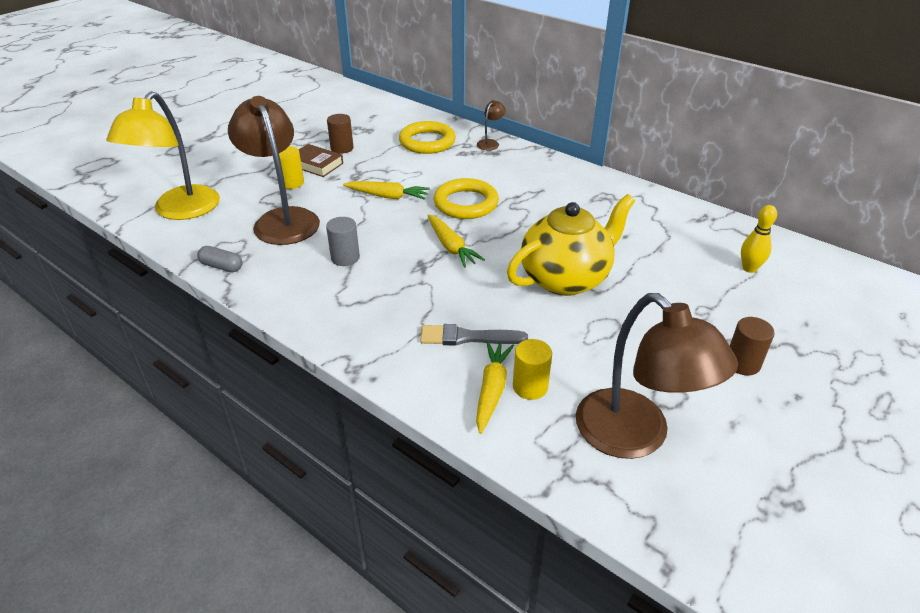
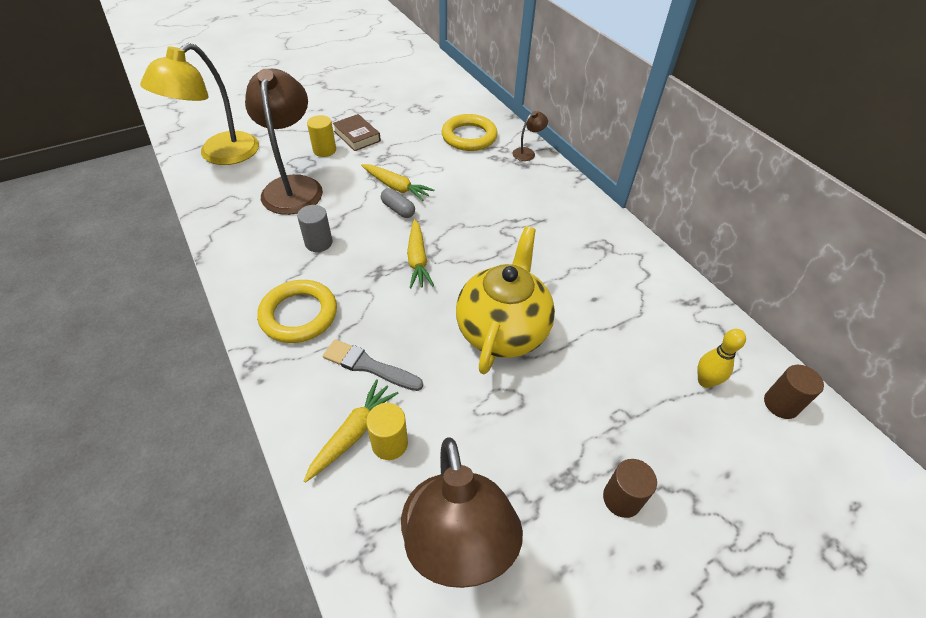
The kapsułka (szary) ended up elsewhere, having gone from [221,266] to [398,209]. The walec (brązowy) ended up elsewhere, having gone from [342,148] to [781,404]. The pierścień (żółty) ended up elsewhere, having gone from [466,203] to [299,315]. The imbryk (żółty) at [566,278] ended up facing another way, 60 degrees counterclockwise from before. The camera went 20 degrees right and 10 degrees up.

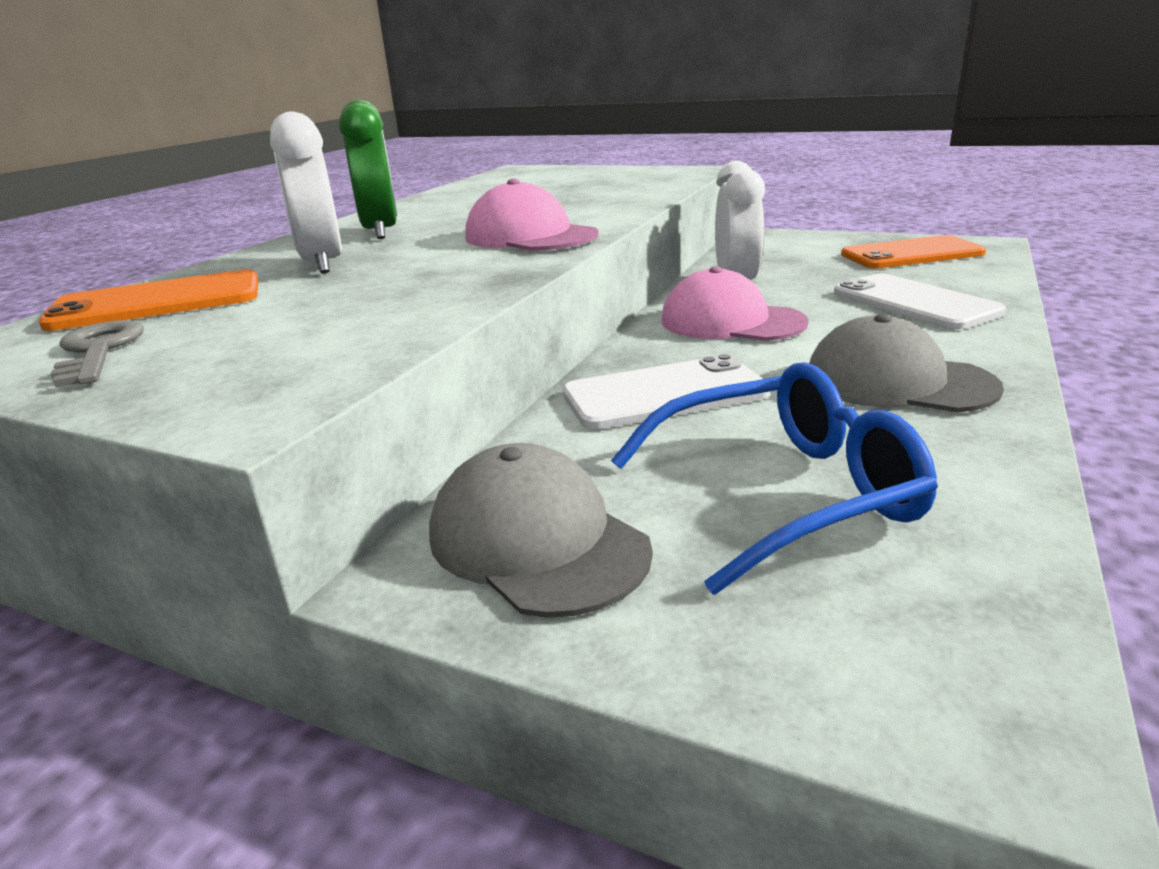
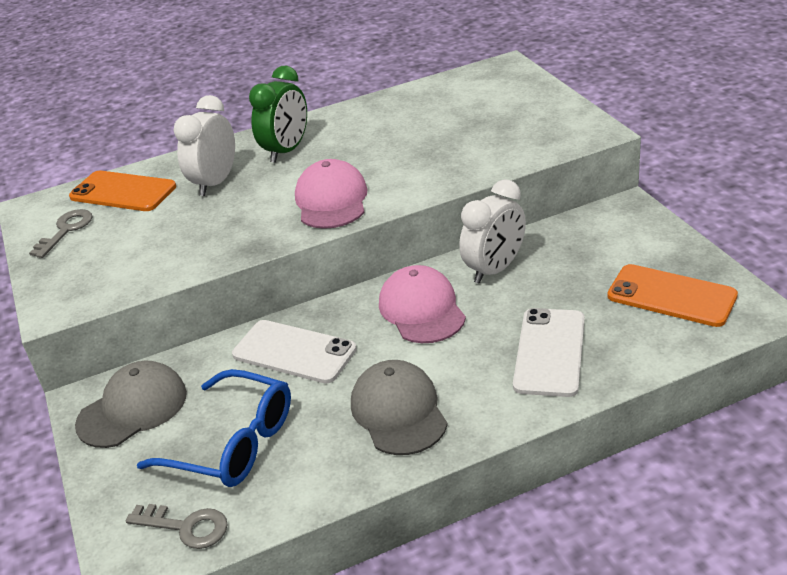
The czapka (szary) at [537,541] ended up facing another way, 45 degrees clockwise from before. The second view gained the klucz (szary) at [186,527]. The camera went 45 degrees right and 10 degrees up.

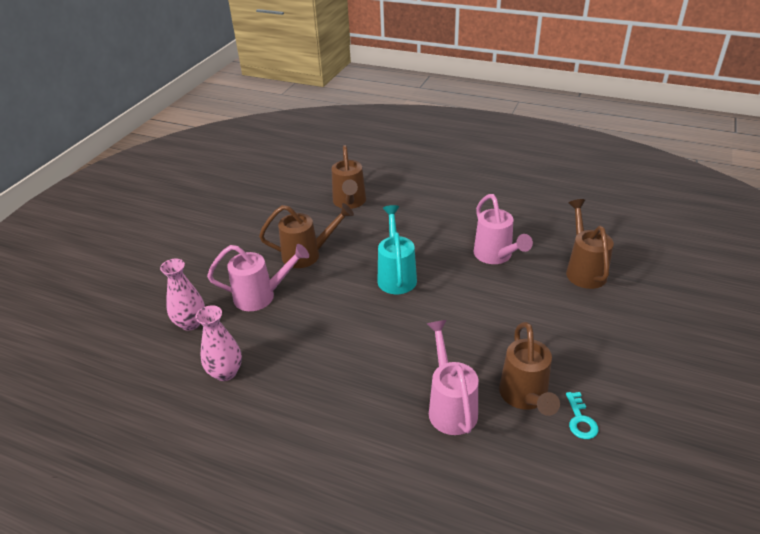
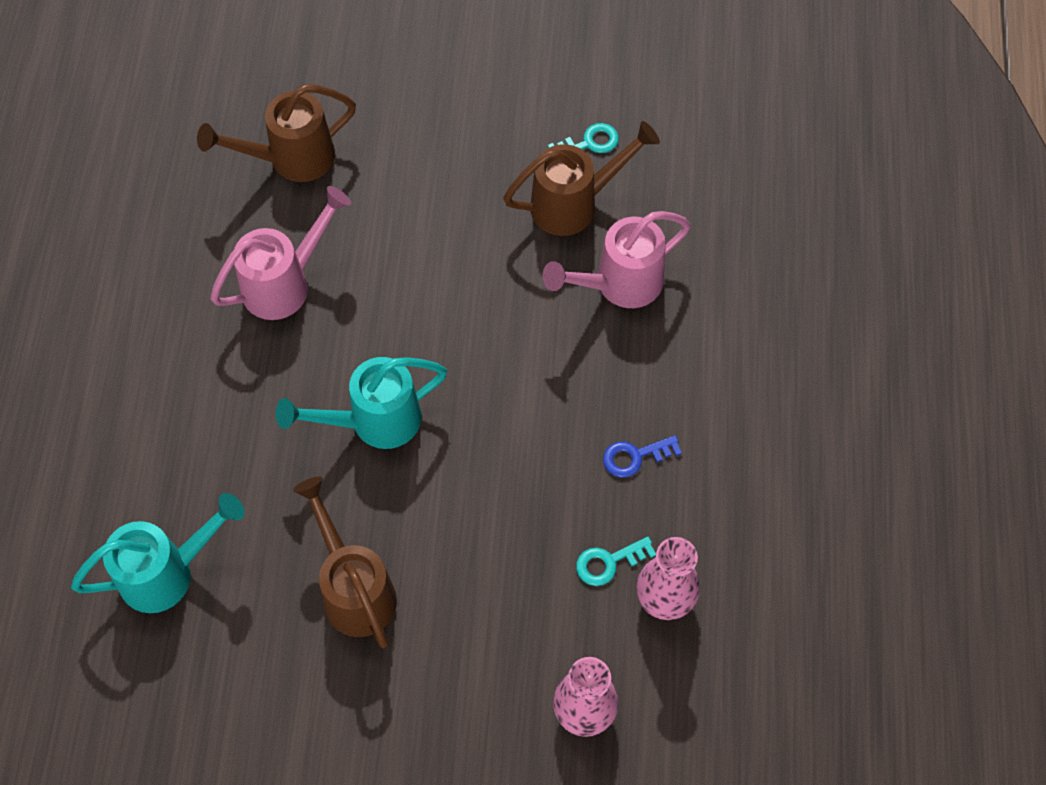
The second view lost the konewka (różowy) at [261,296]. What was the konewka (brązowy) at [349,203] turned into the konewka (turkusowy) at [168,572]. The second view gained the klucz (turkusowy) at [609,562]. The second view gained the klucz (niebieski) at [635,457]. The camera went 110 degrees left and 25 degrees up.

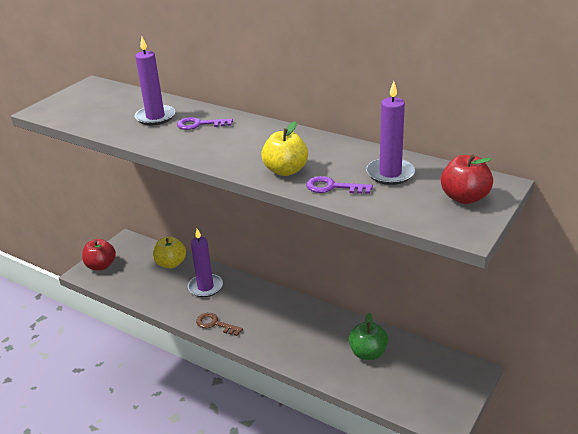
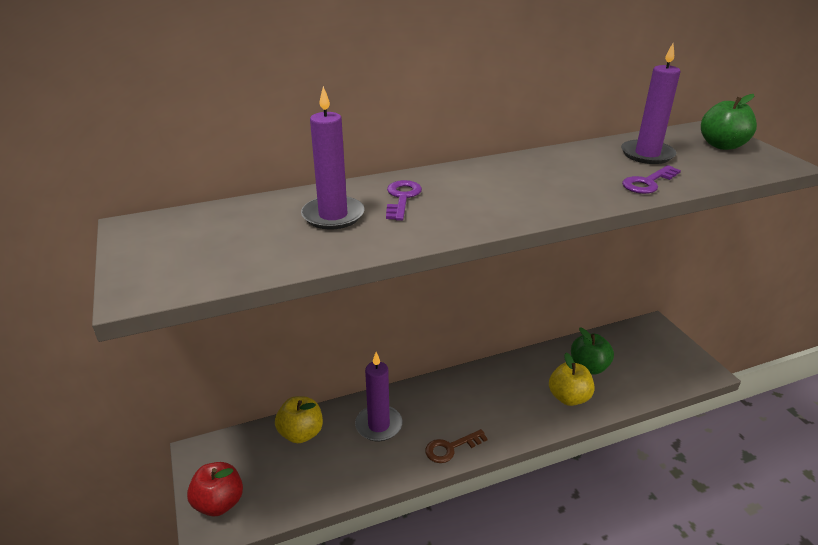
The klucz (fioletowy) at [199,124] ended up facing another way, 150 degrees clockwise from before. The jabłko (żółty) ended up elsewhere, having gone from [285,170] to [568,397]. What was the jabłko (czerwony) at [464,198] turned into the jabłko (zielony) at [722,145]. The camera went 55 degrees left and 0 degrees up.

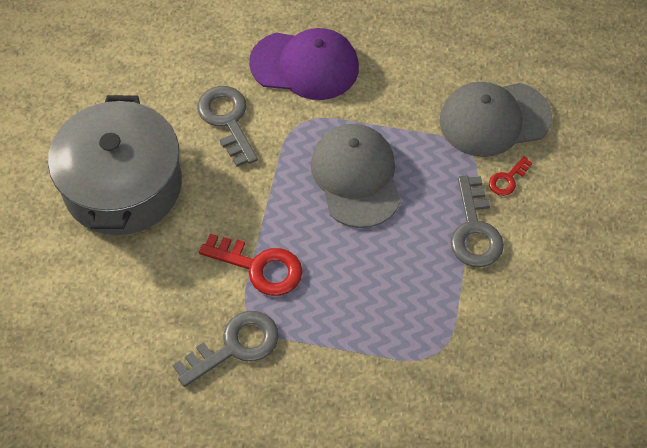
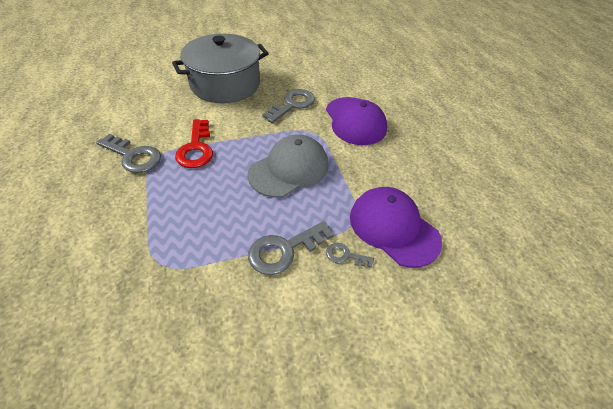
What was the czapka (szary) at [494,119] turned into the czapka (fioletowy) at [393,228]. What was the klucz (czerwony) at [507,179] turned into the klucz (szary) at [345,255]. The camera went 60 degrees right and 10 degrees down.

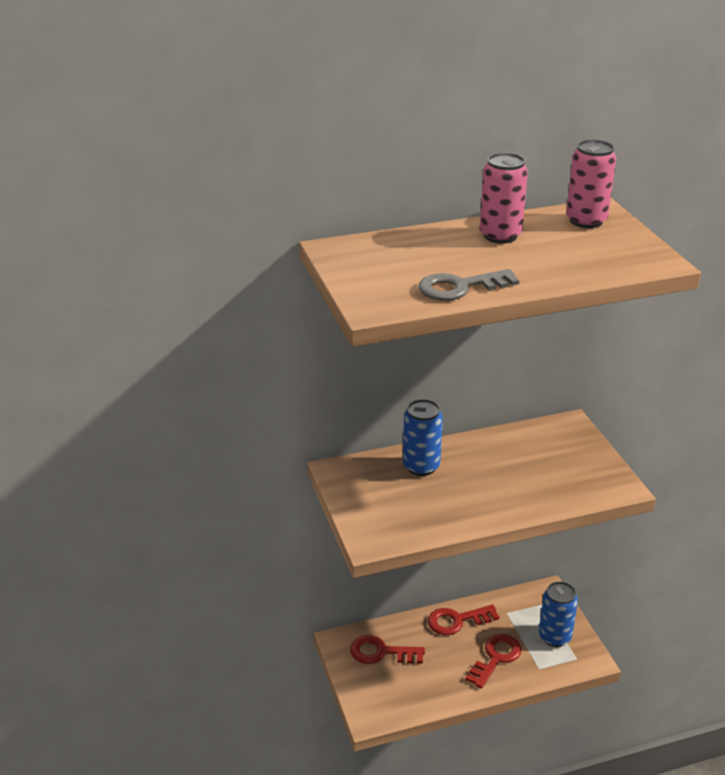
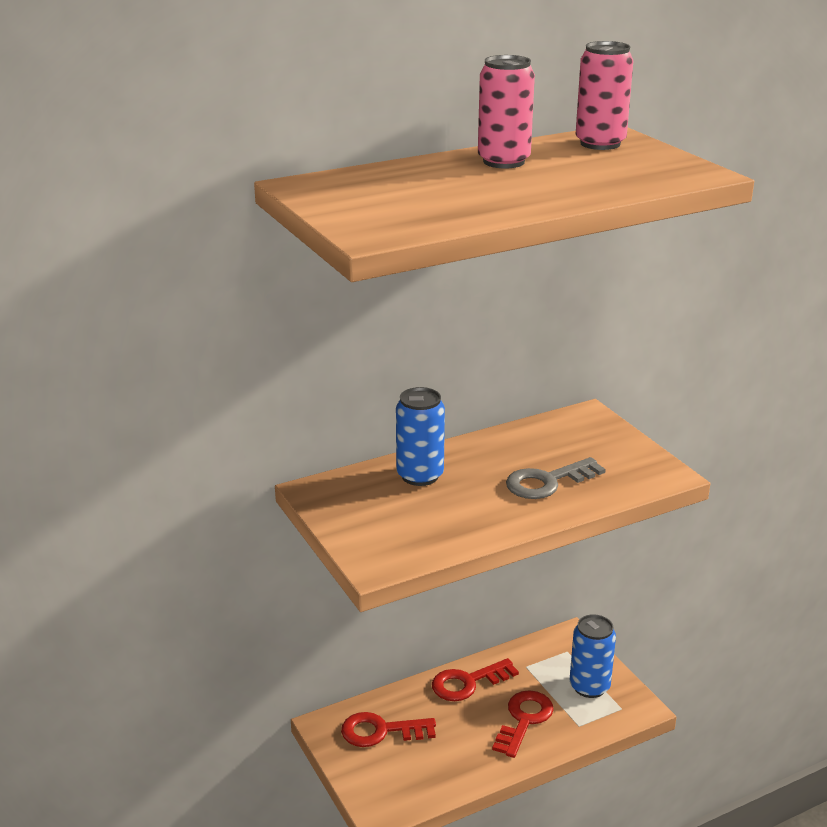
The klucz (szary) ended up elsewhere, having gone from [460,287] to [548,482]. The camera went 10 degrees left and 5 degrees down.

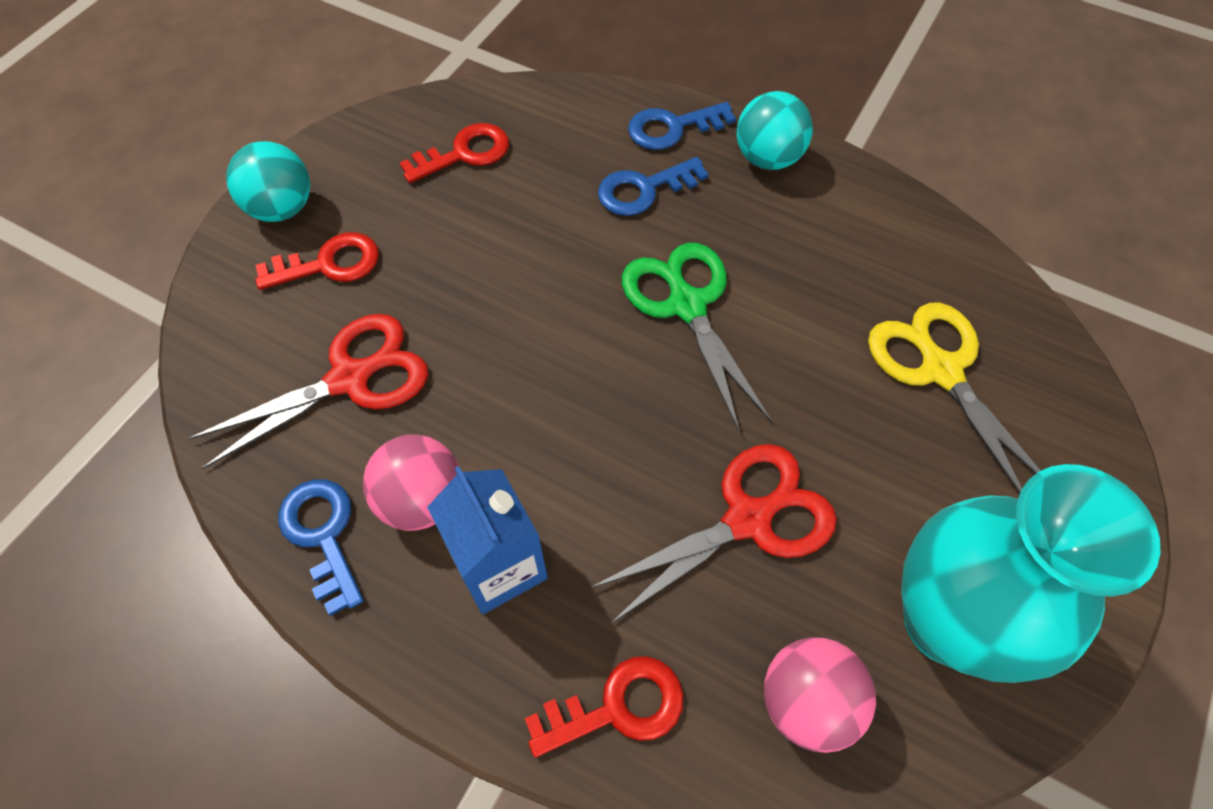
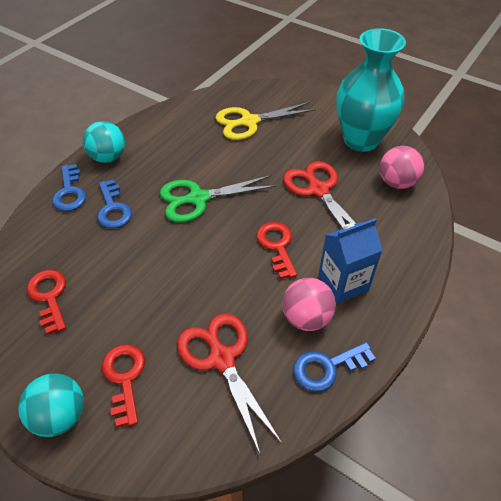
The klucz (czerwony) ended up elsewhere, having gone from [618,707] to [277,246]. The camera went 85 degrees left and 10 degrees down.

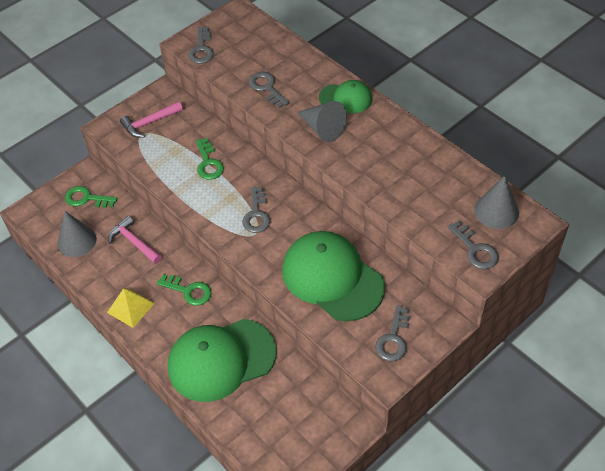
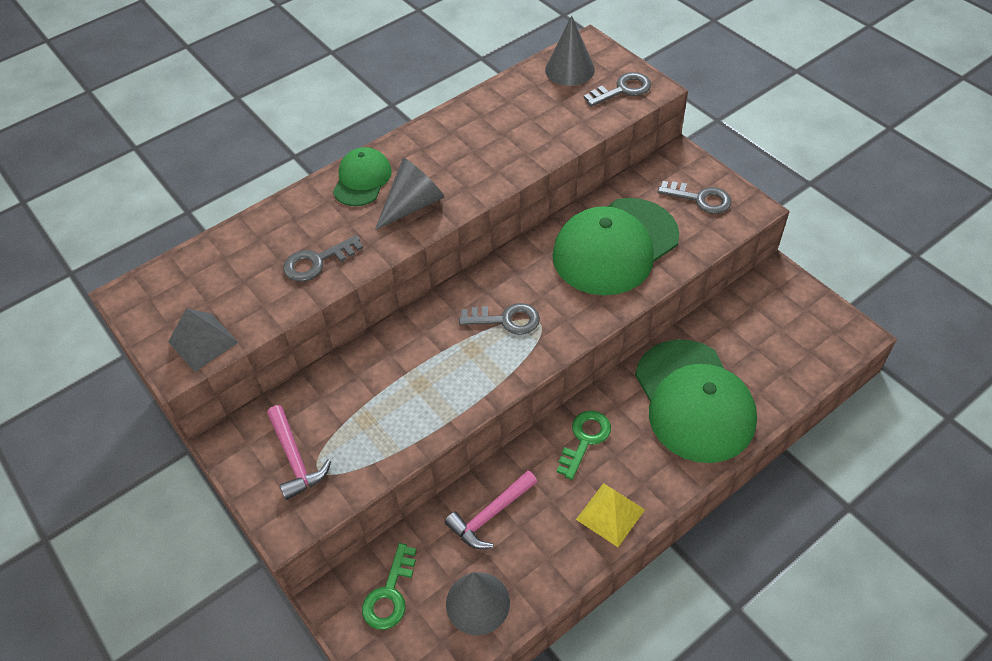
Where the klucz (szary) stood at [202,49], the piramida (szary) came to stand at [203,342]. The second view lost the klucz (zielony) at [208,163]. The camera went 85 degrees left and 0 degrees up.

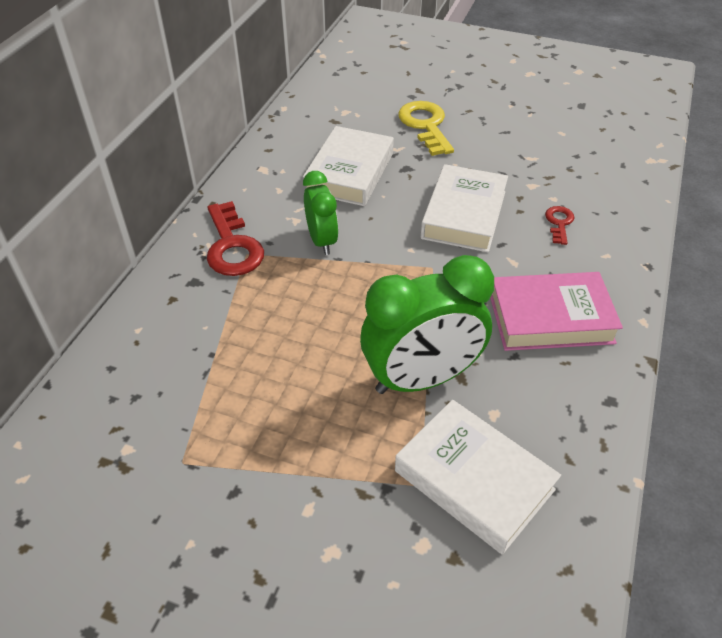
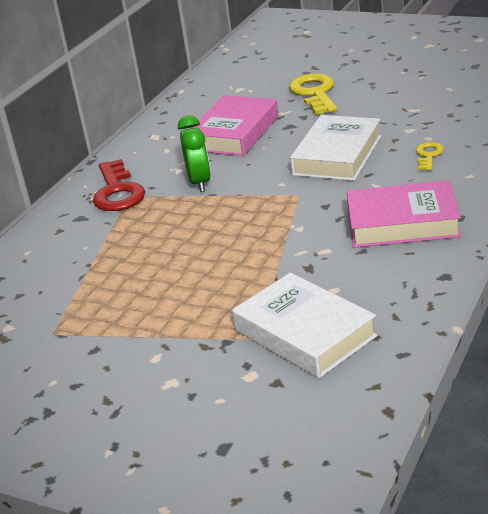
What was the książka (biały) at [350,173] turned into the książka (różowy) at [235,133]. The second view lost the budzik (zielony) at [421,379]. What was the klucz (czerwony) at [559,223] turned into the klucz (żółty) at [428,155]. The camera went 10 degrees right and 15 degrees down.

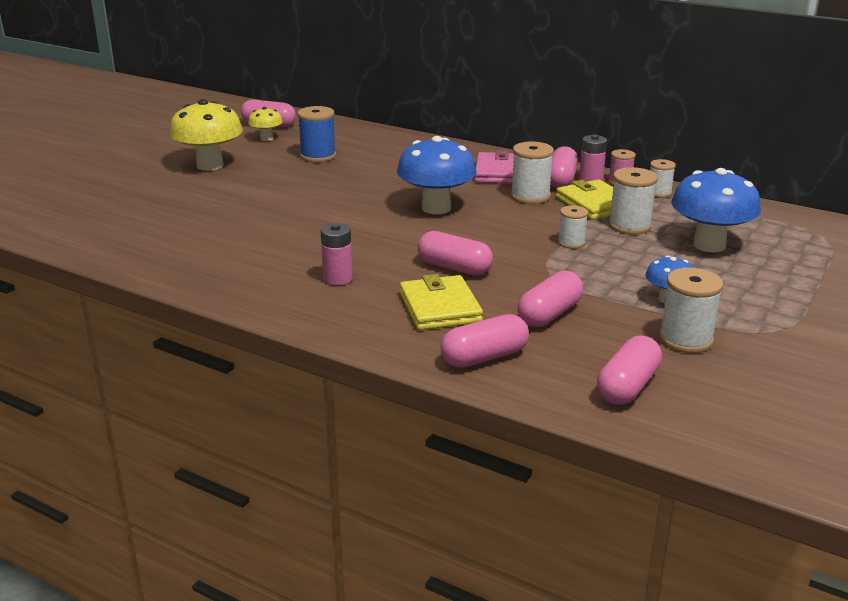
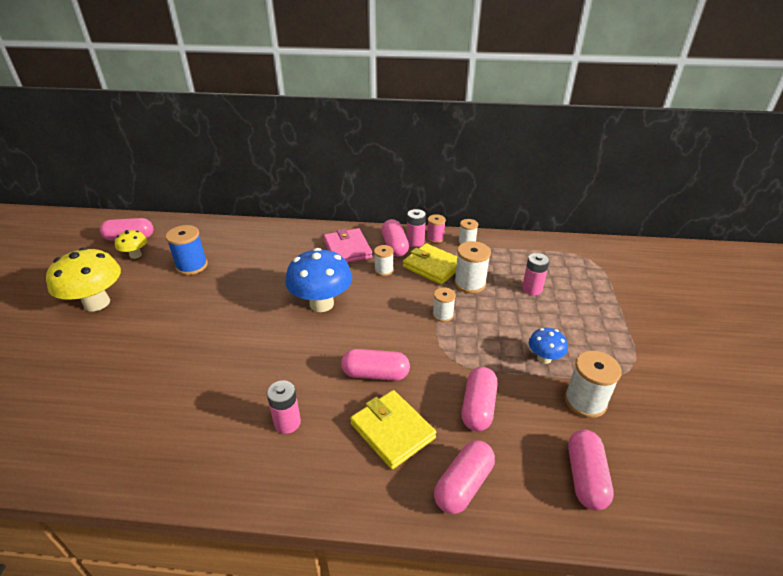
The size of the szpulka (biały) at [530,196] changed by a factor of 0.62. Where the grzyb (niebieski) stood at [709,245], the bateria (różowy) came to stand at [532,289]. The camera went 25 degrees left and 10 degrees up.

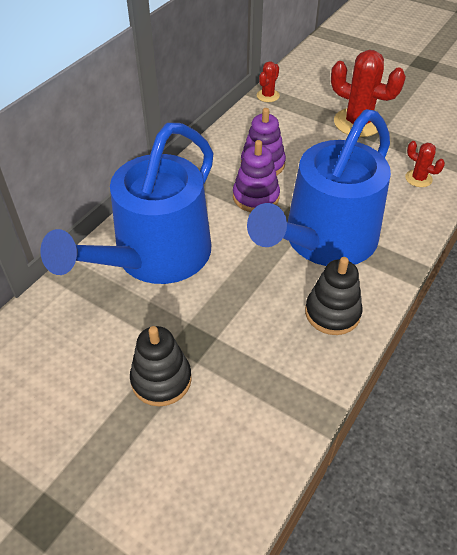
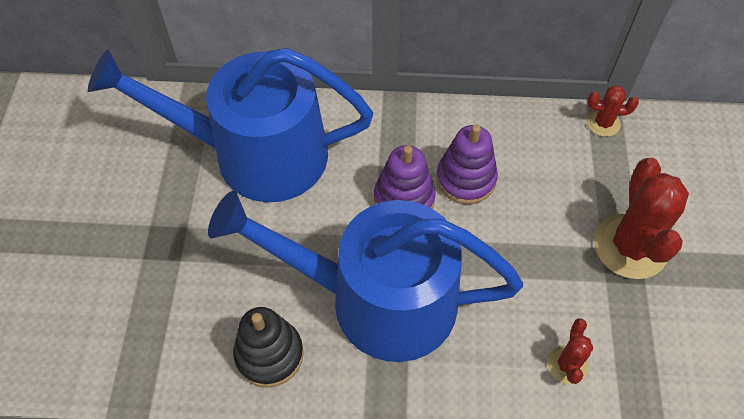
The second view lost the zabawka nakładanka (czarny) at [161,380]. The camera went 60 degrees right and 10 degrees up.

